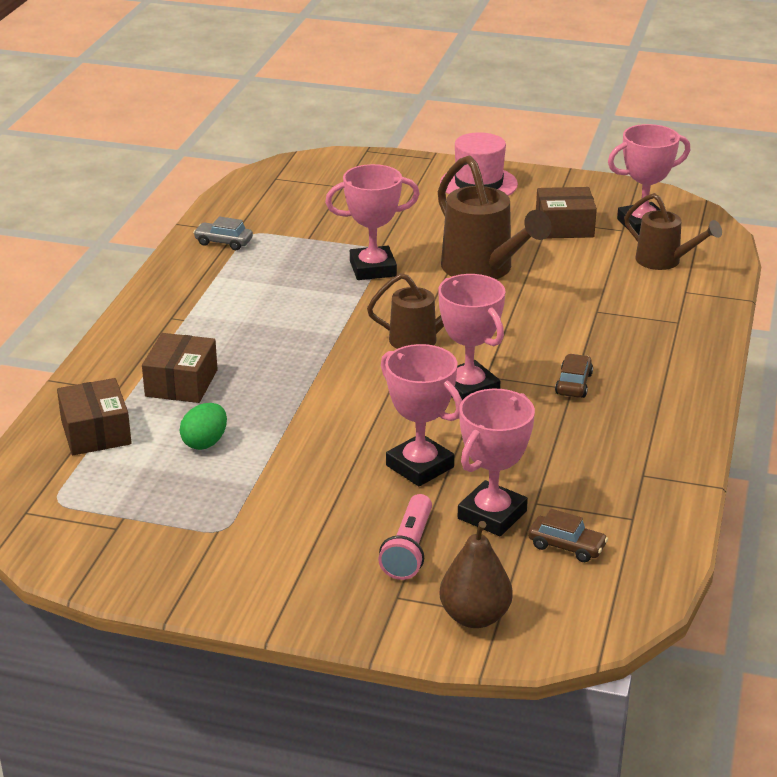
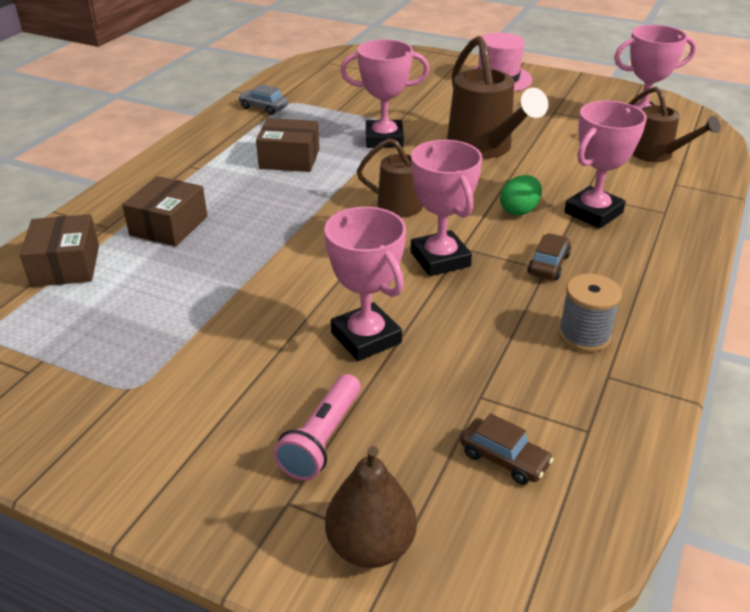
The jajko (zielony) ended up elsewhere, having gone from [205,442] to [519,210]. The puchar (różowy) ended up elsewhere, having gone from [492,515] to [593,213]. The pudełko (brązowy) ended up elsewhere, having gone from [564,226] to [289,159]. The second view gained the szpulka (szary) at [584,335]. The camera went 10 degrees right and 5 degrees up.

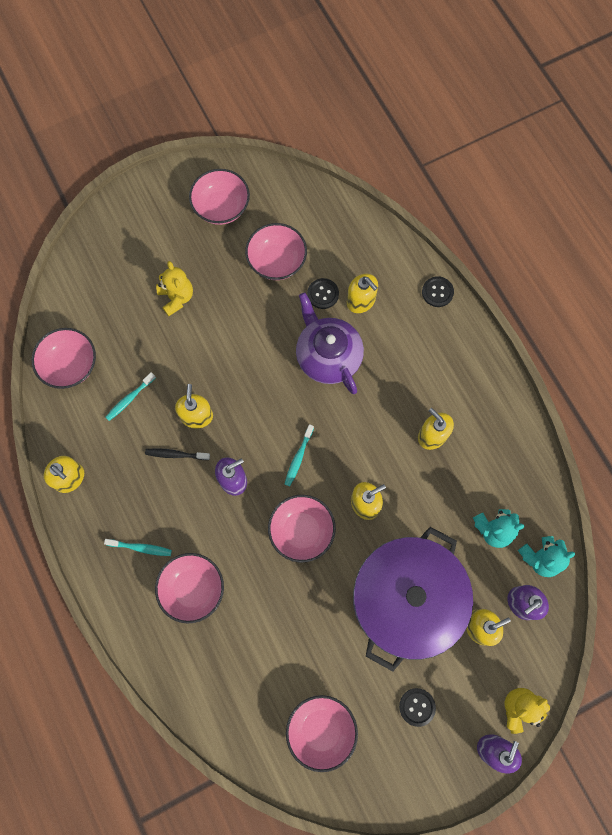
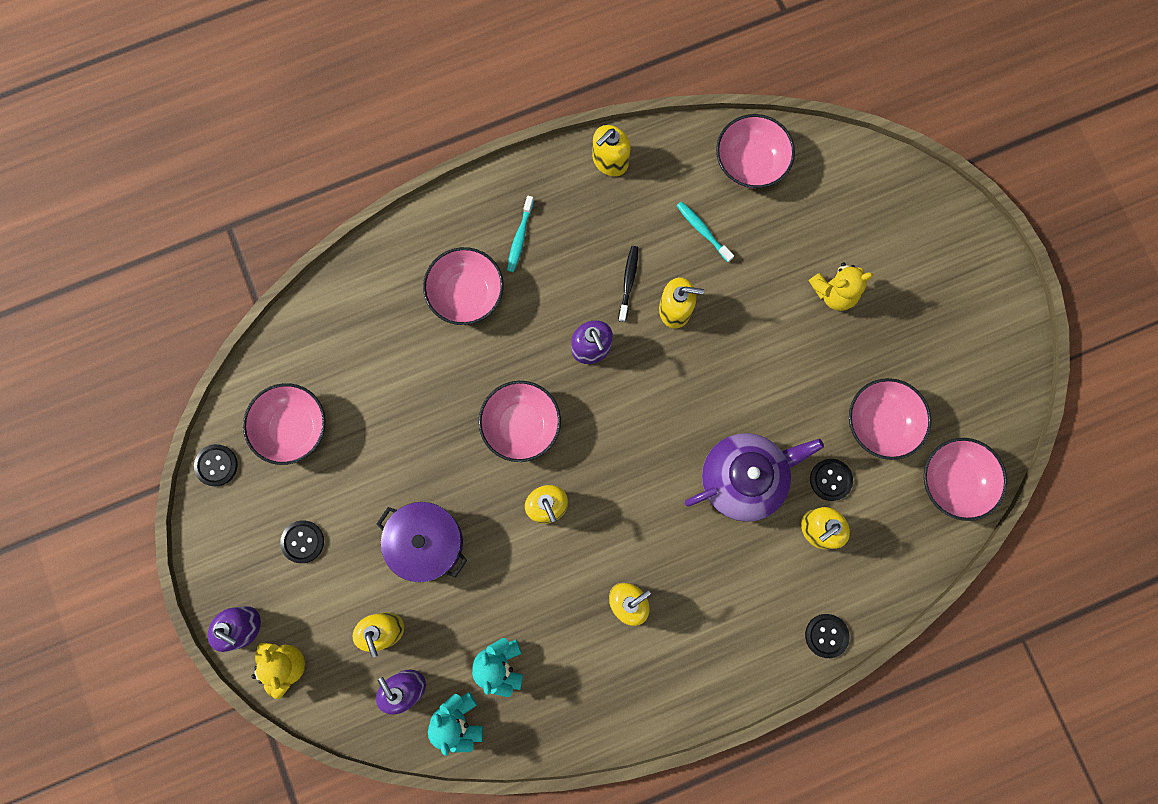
The miska (różowy) ended up elsewhere, having gone from [221,207] to [953,481]. The second view lost the szczoteczka do zębów (turkusowy) at [298,458]. The size of the garnek (fioletowy) at [405,599] changed by a factor of 0.57. The second view gained the guzik (czarny) at [216,465]. The camera went 95 degrees right and 5 degrees up.

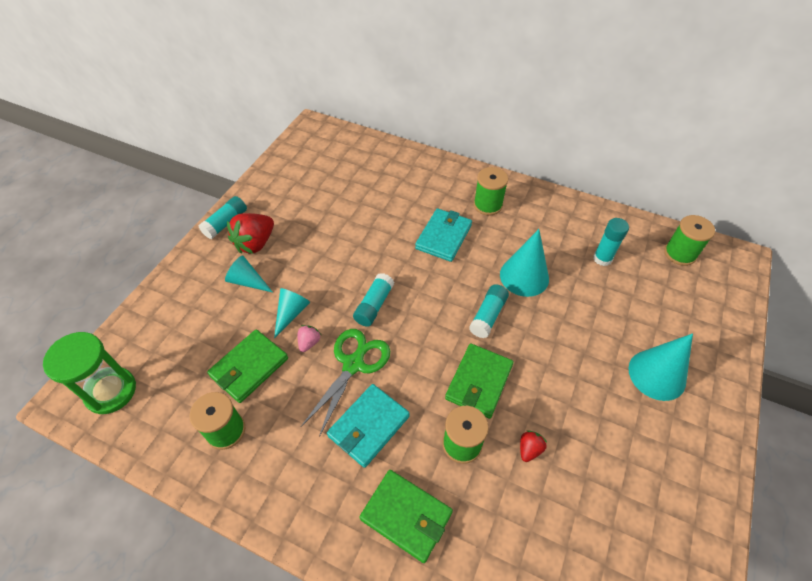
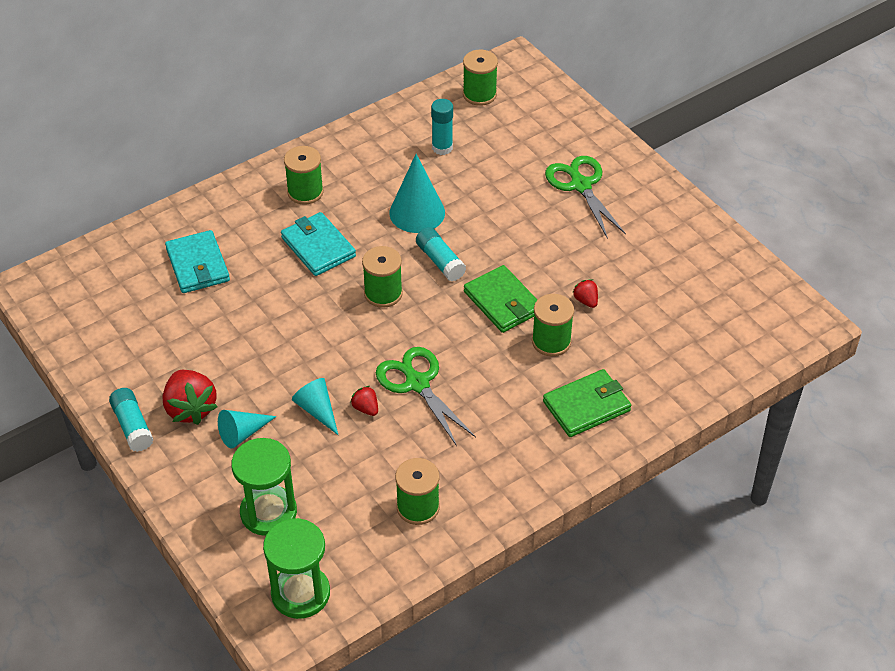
The second view lost the portfel (zielony) at [249,367]. What was the truskawka (różowy) at [309,342] turned into the truskawka (czerwony) at [366,408]. The portfel (turkusowy) ended up elsewhere, having gone from [368,426] to [197,265]. The second view lost the klej w sztyfcie (turkusowy) at [374,305]. Where the stożek (turkusowy) stood at [657,374], the nożyczki (zielony) came to stand at [580,185]. The second view gained the klepsydra (zielony) at [268,512]. The second view gained the szpulka (zielony) at [383,293]. The camera went 60 degrees left and 5 degrees down.

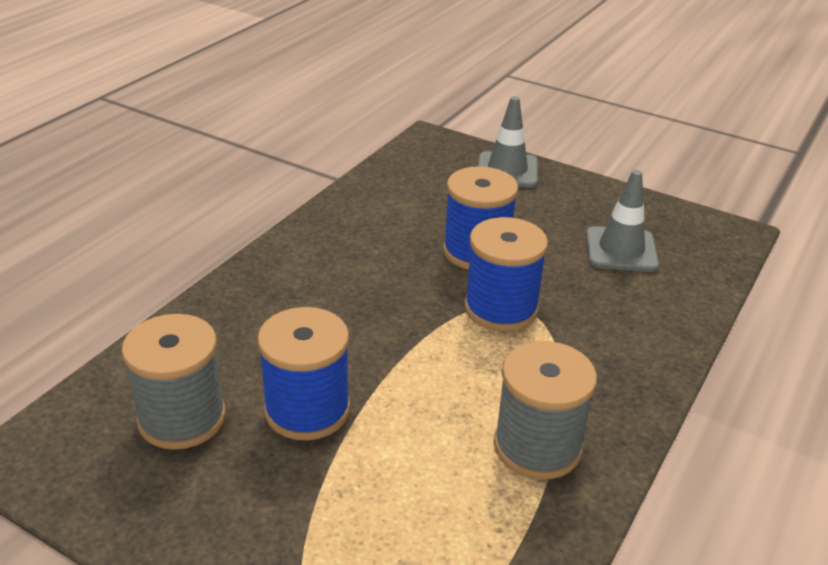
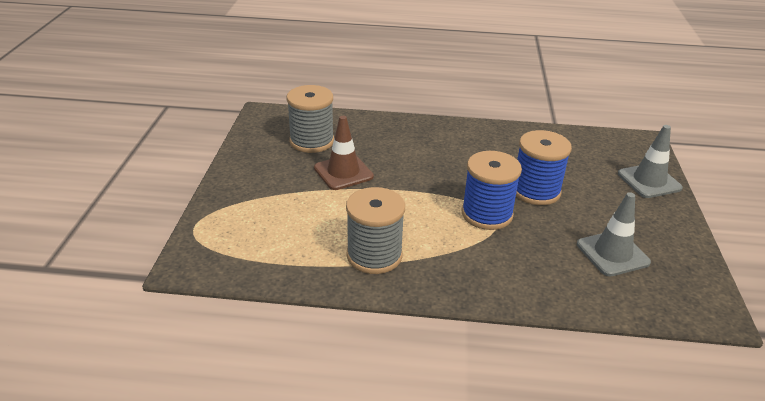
Where the szpulka (niebieski) stood at [307,410], the pachołek (brązowy) came to stand at [343,172]. The camera went 65 degrees right and 0 degrees up.

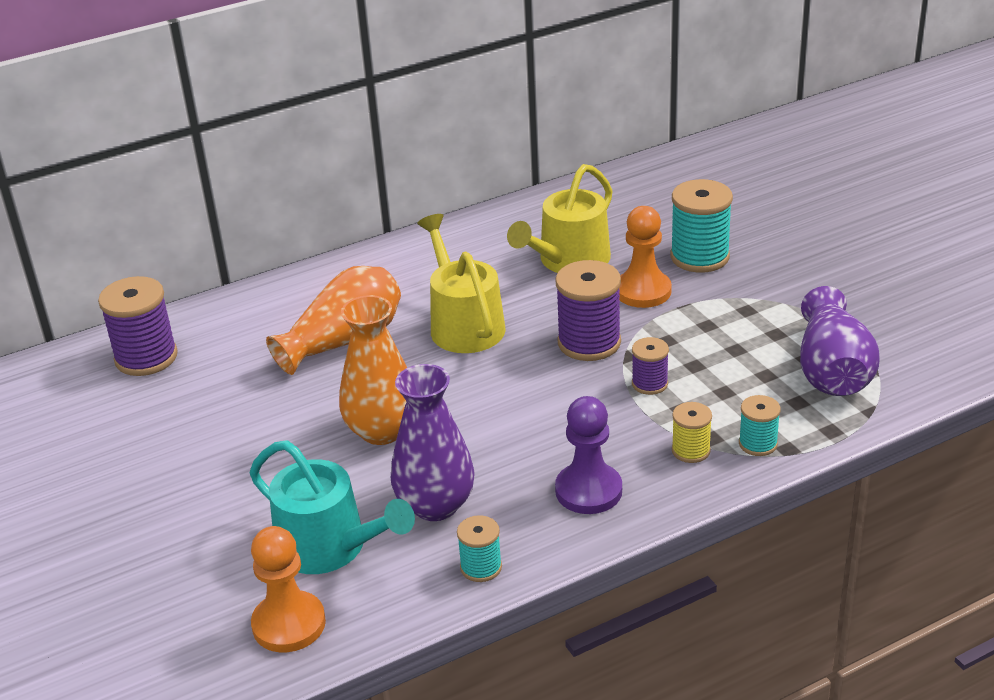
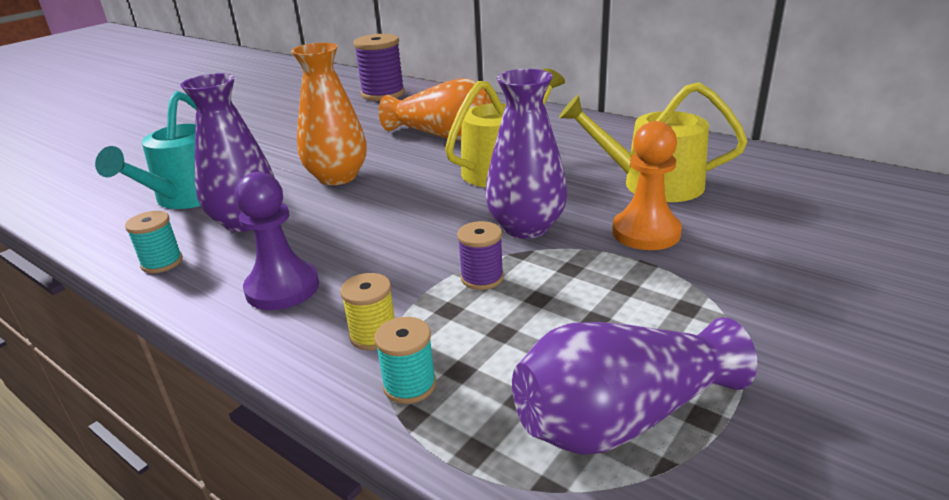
The second view lost the pionek (pomarańczowy) at [289,624]. Where the szpulka (fioletowy) stood at [589,343], the wazon (fioletowy) came to stand at [526,227]. The second view lost the szpulka (turkusowy) at [699,257]. The camera went 65 degrees right and 5 degrees down.

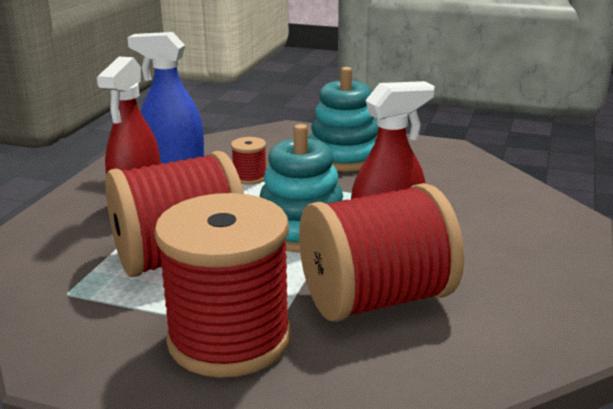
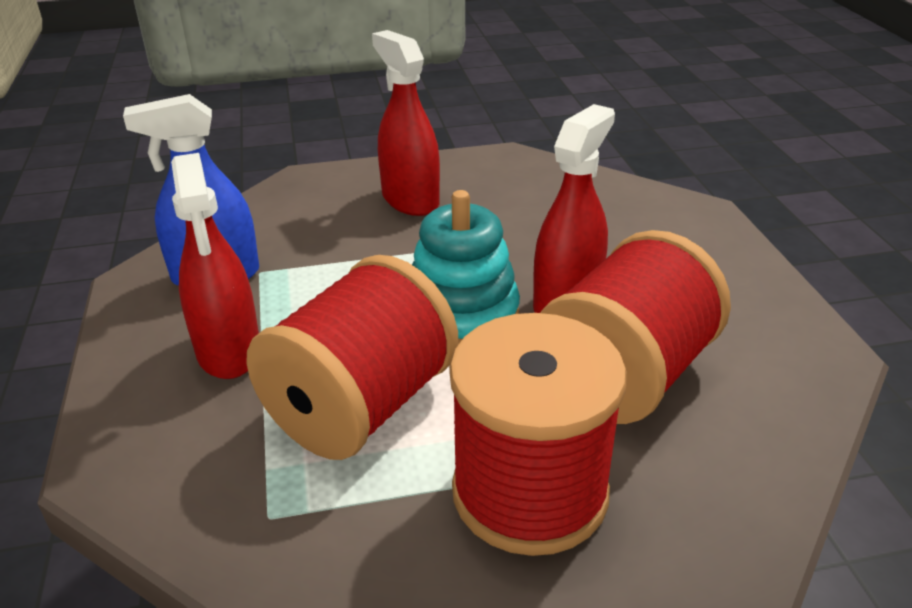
The second view lost the szpulka (czerwony) at [249,177]. Where the zabawka nakładanka (turkusowy) stood at [344,157], the spryskiwacz (czerwony) came to stand at [410,200]. The camera went 30 degrees left and 10 degrees up.

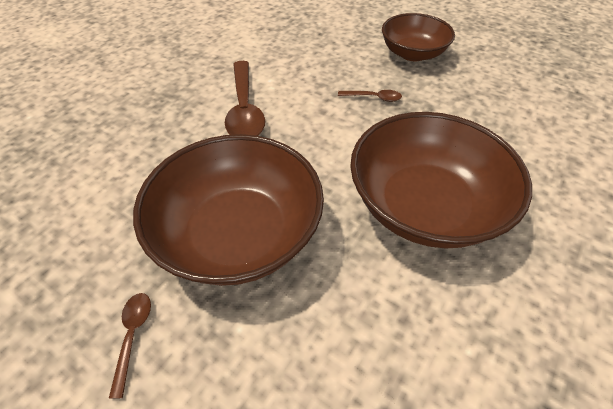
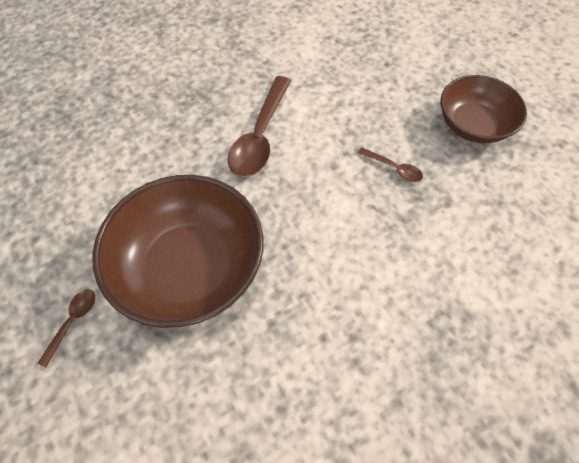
The second view lost the miska (brązowy) at [424,206]. The camera went 25 degrees right and 10 degrees up.

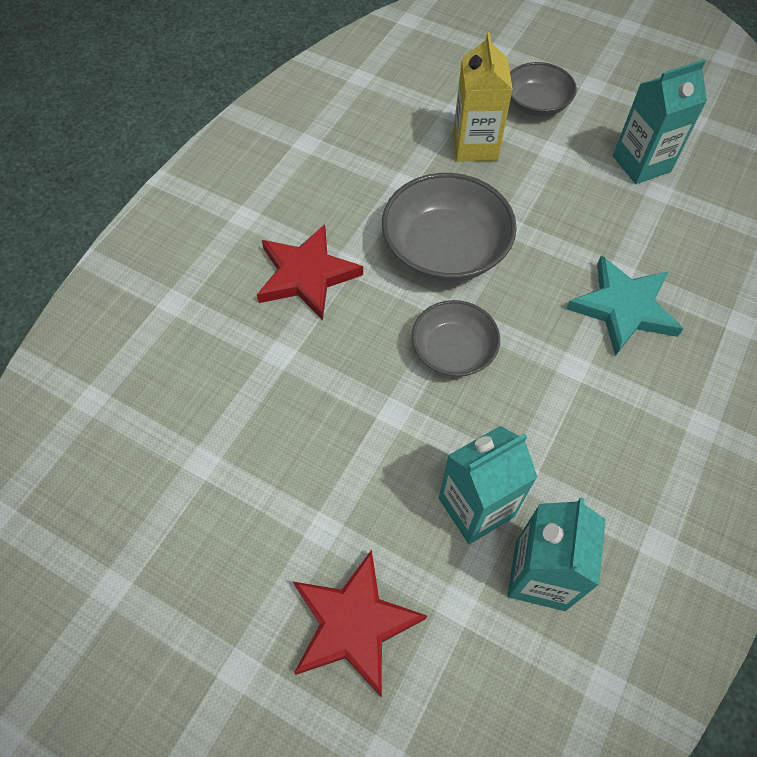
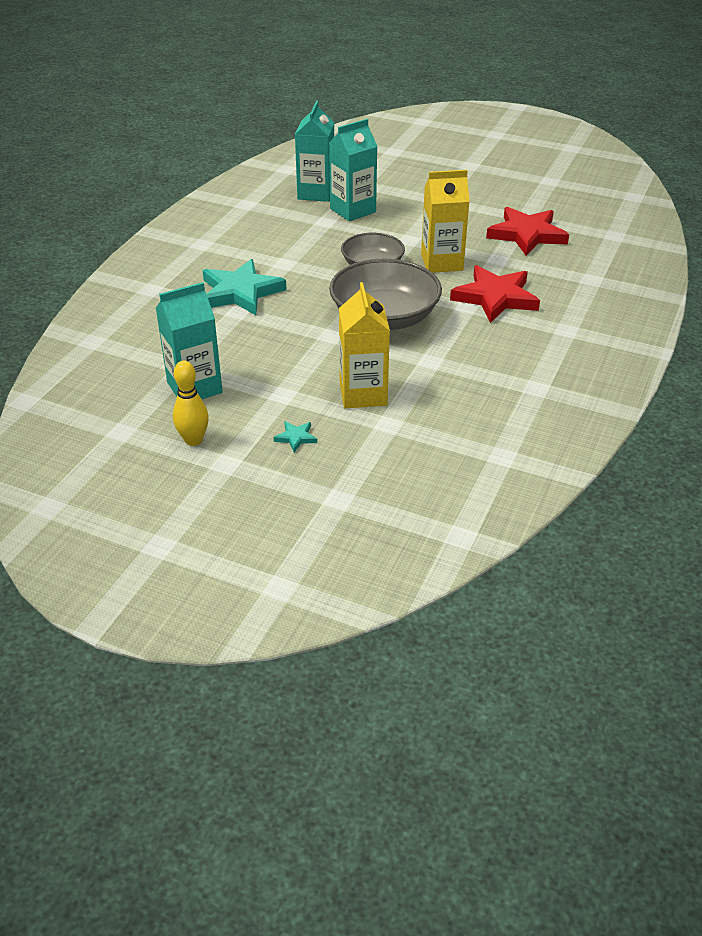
The gwiazda (czerwony) ended up elsewhere, having gone from [353,624] to [527,235]. Where the miska (szary) stood at [536,104], the gwiazda (turkusowy) came to stand at [296,437]. The second view gained the kręgiel (żółty) at [193,440]. The second view gained the karton mleka (żółty) at [442,262]. The camera went 175 degrees right and 20 degrees down.

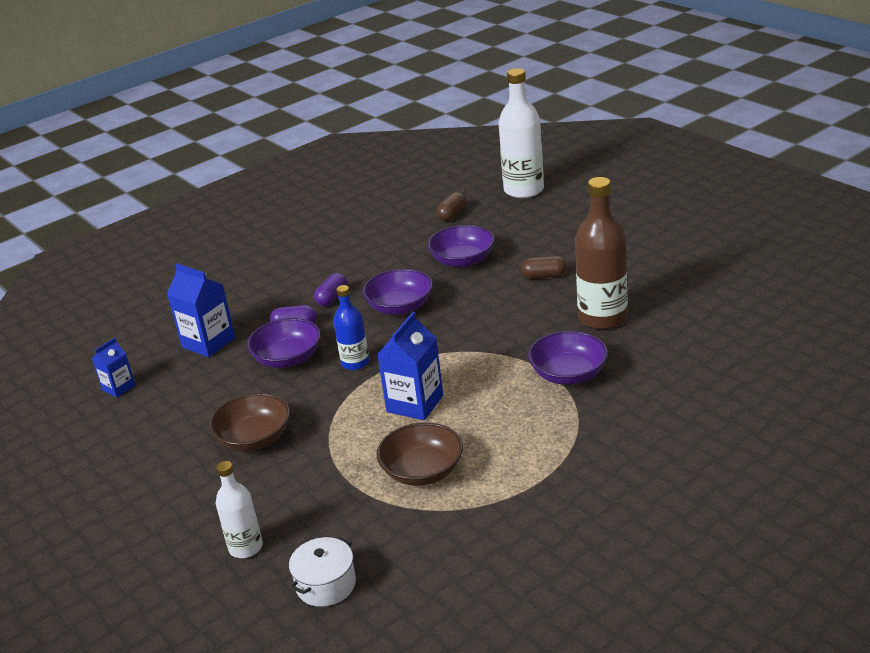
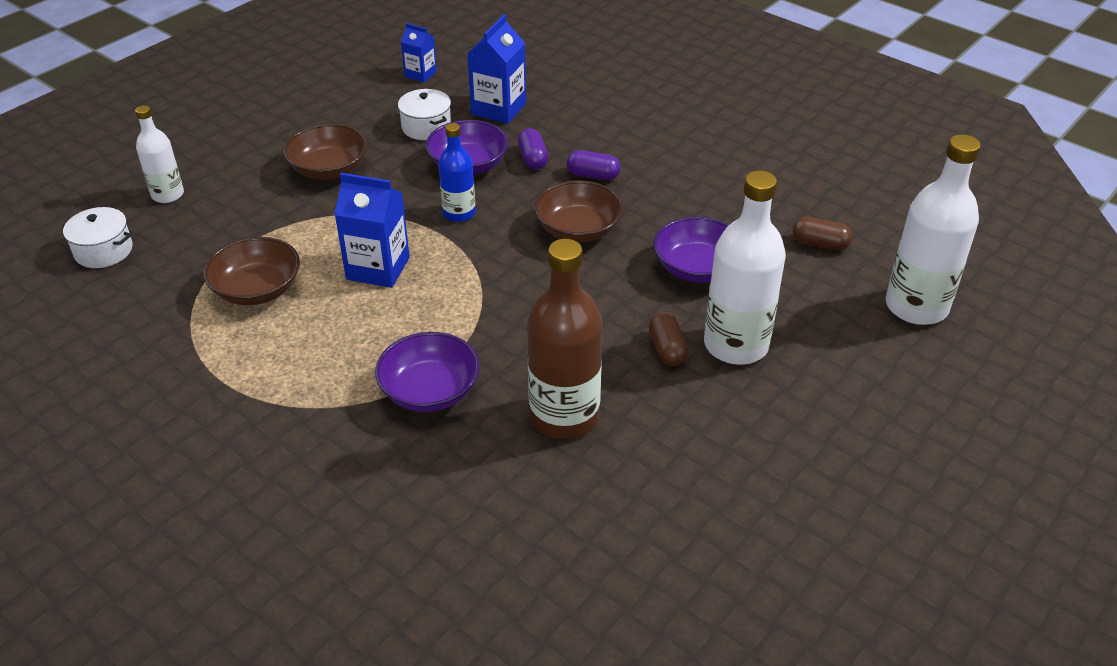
What was the miska (fioletowy) at [400,307] turned into the miska (brązowy) at [578,229]. The second view gained the garnek (biały) at [426,127]. The second view gained the butelka (biały) at [736,345]. The camera went 75 degrees right and 10 degrees up.

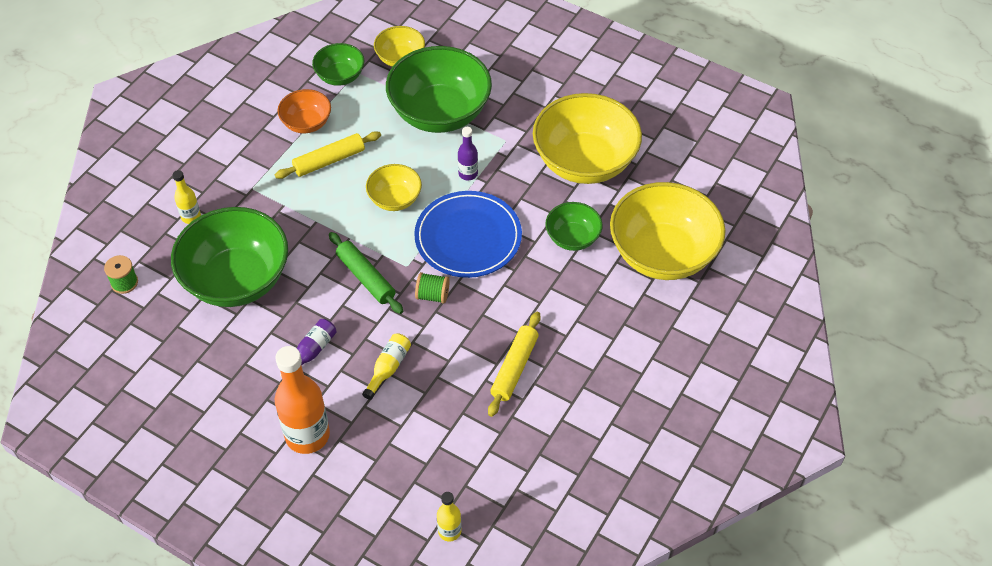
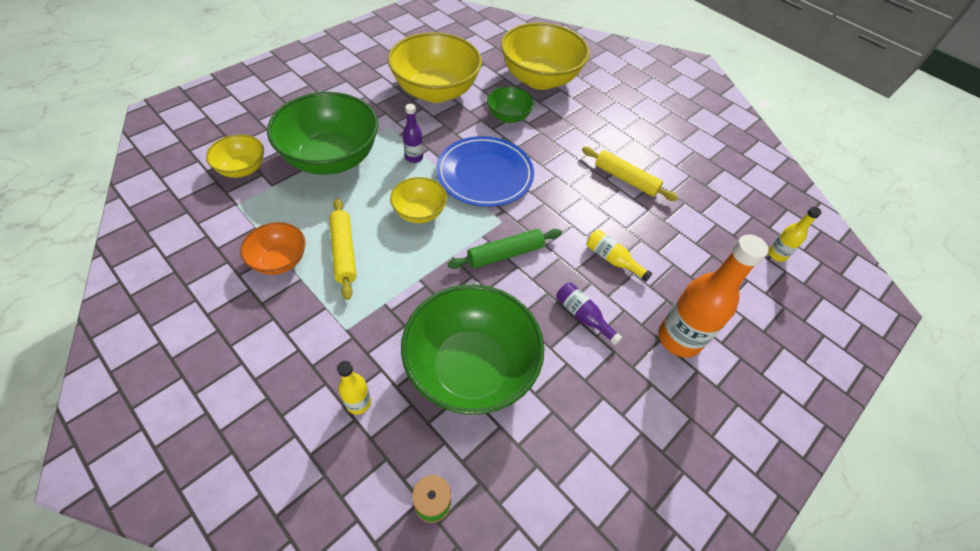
The second view lost the miska (zielony) at [340,76]. The second view lost the szpulka (zielony) at [432,295]. The camera went 80 degrees left and 0 degrees up.

